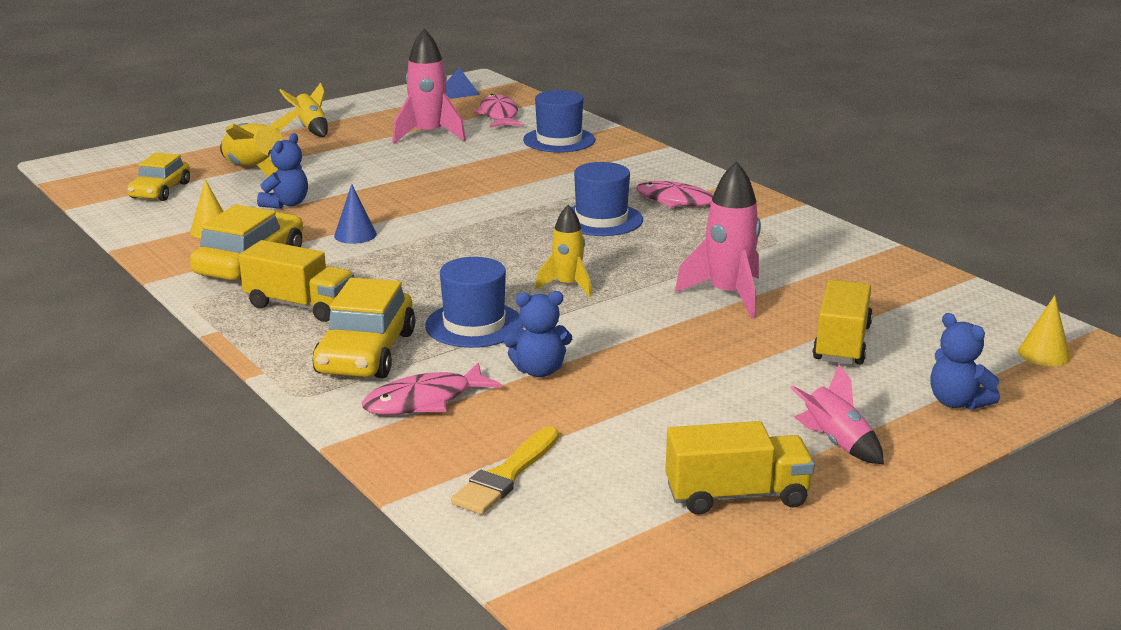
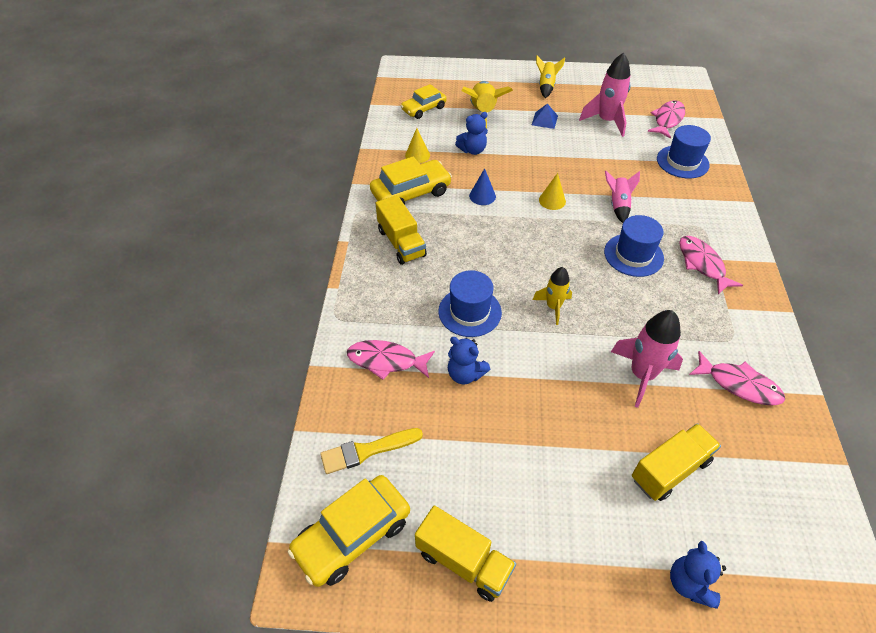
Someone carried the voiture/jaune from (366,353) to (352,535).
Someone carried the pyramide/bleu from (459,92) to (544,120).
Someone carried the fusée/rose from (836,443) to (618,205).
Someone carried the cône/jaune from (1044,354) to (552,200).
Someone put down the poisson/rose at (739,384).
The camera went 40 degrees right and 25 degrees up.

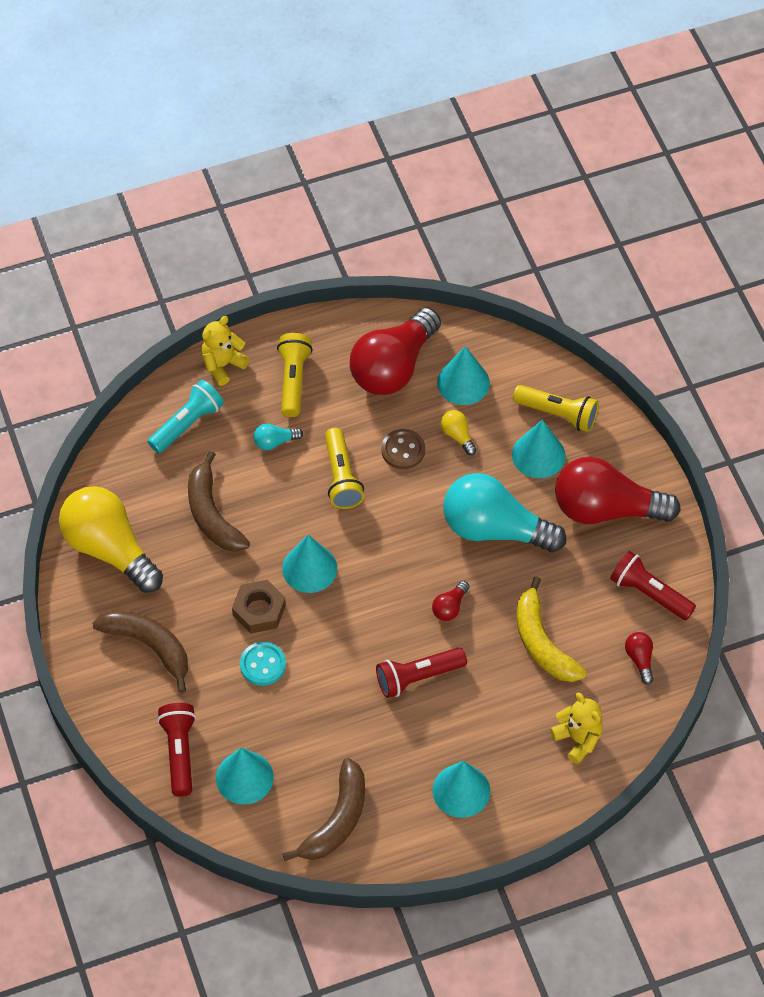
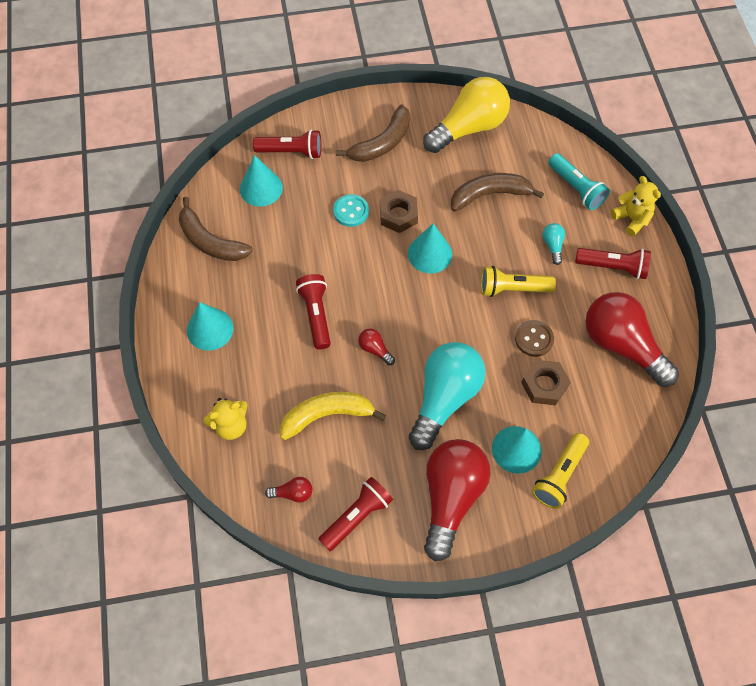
Someone repainted the lampe de poche/jaune at (293,380), which became the lampe de poche/rouge at (613,267).
Someone took away the cône/turquoise at (463,382).
Someone swapped the ampoule/jaune at (458,436) for the écrou/marron at (544,385).
The camera went 100 degrees right and 5 degrees up.

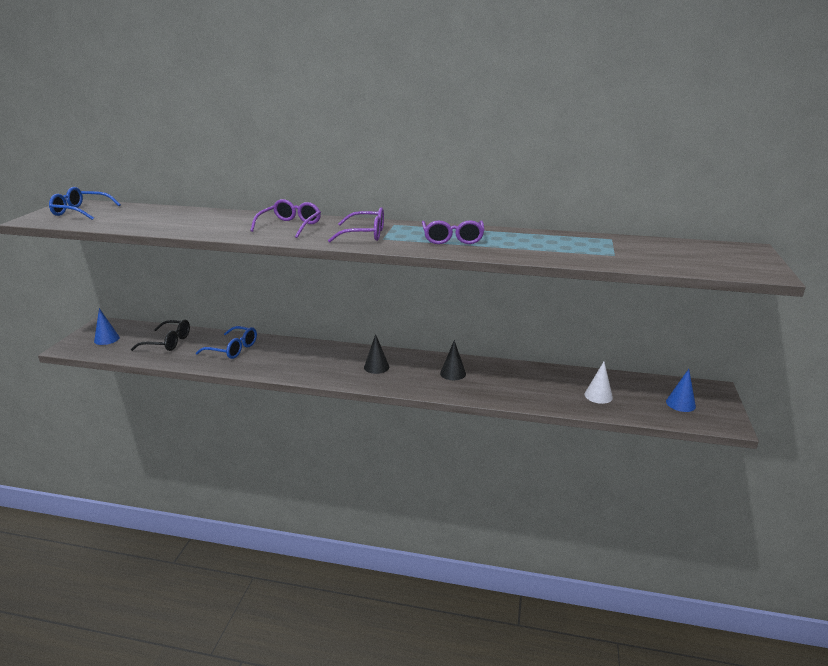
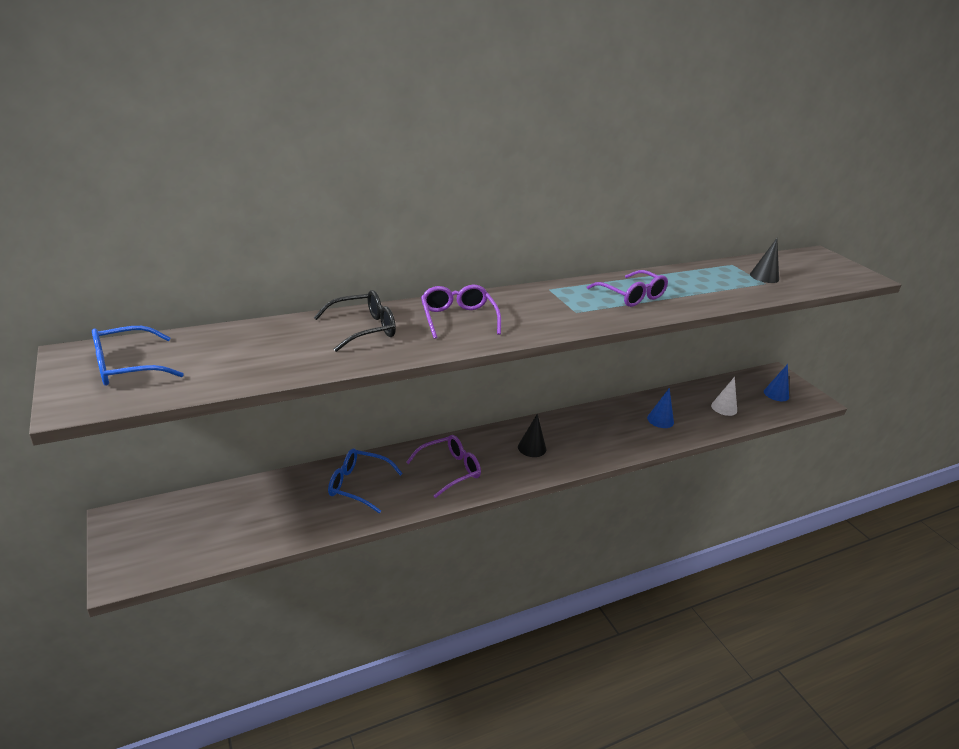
Someone carried the cône/bleu from (106,339) to (660,420).
Someone carried the lunettes/noir from (168,342) to (364,329).
Someone rotated the lunettes/bleu at (233,349) by 150 degrees counterclockwise.
Someone carried the lunettes/violet from (365,234) to (450,470).
Someone carried the cône/noir from (453,373) to (764,277).
The camera went 40 degrees left and 5 degrees up.

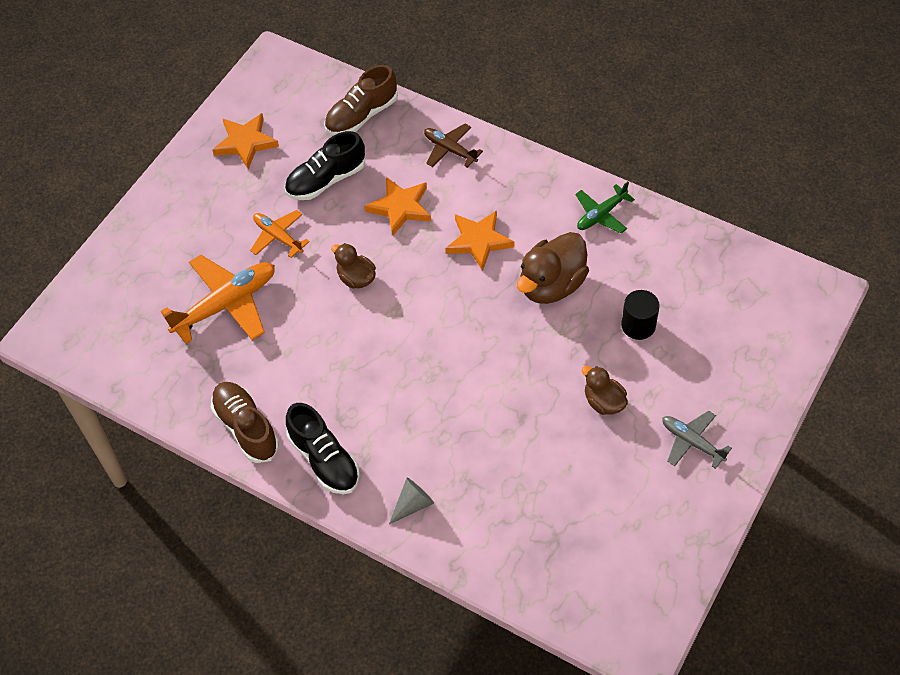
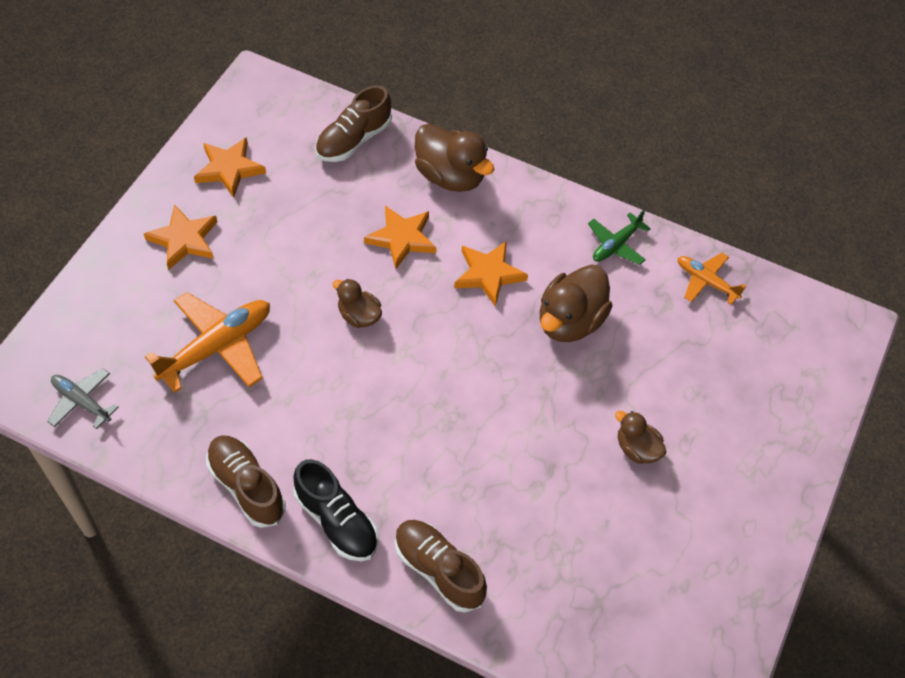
Someone carried the avion/orange from (278,237) to (706,281).
Someone took away the chaussure/noir at (326,180).
Someone swapped the cône/gris at (413,504) for the chaussure/marron at (438,570).
Someone swapped the avion/marron at (450,150) for the canard/marron at (450,176).
Someone took away the cylindre/noir at (638,325).
Someone carried the avion/gris from (691,442) to (81,402).
Someone put down the étoile/orange at (184,239).
The camera went 10 degrees left and 0 degrees up.

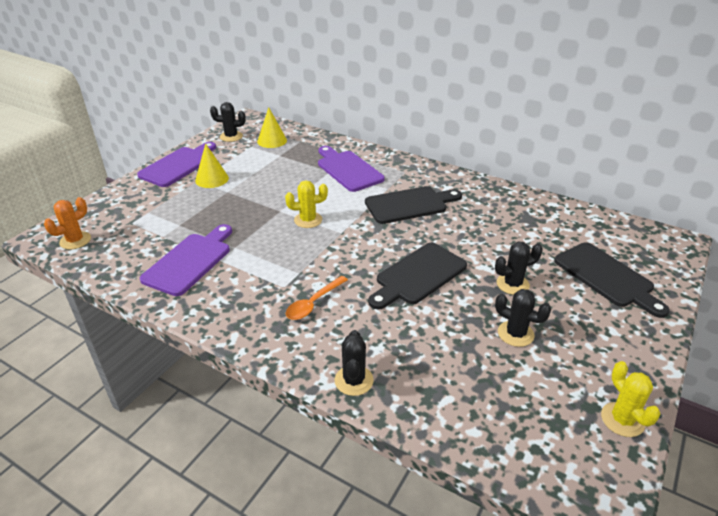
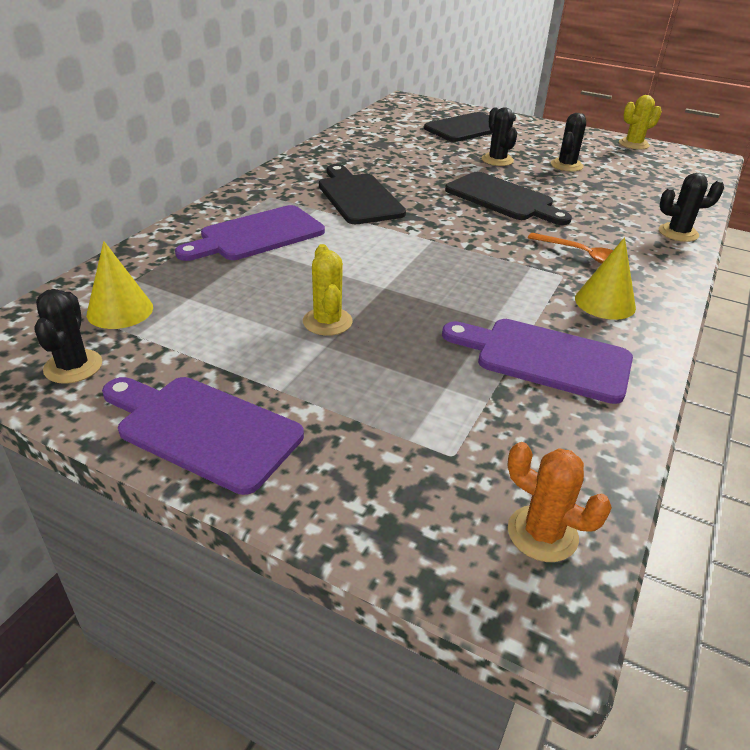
Someone carried the cône/jaune from (212,179) to (605,303).
Someone carried the cactus/jaune from (308,220) to (327,322).
The camera went 95 degrees left and 0 degrees up.

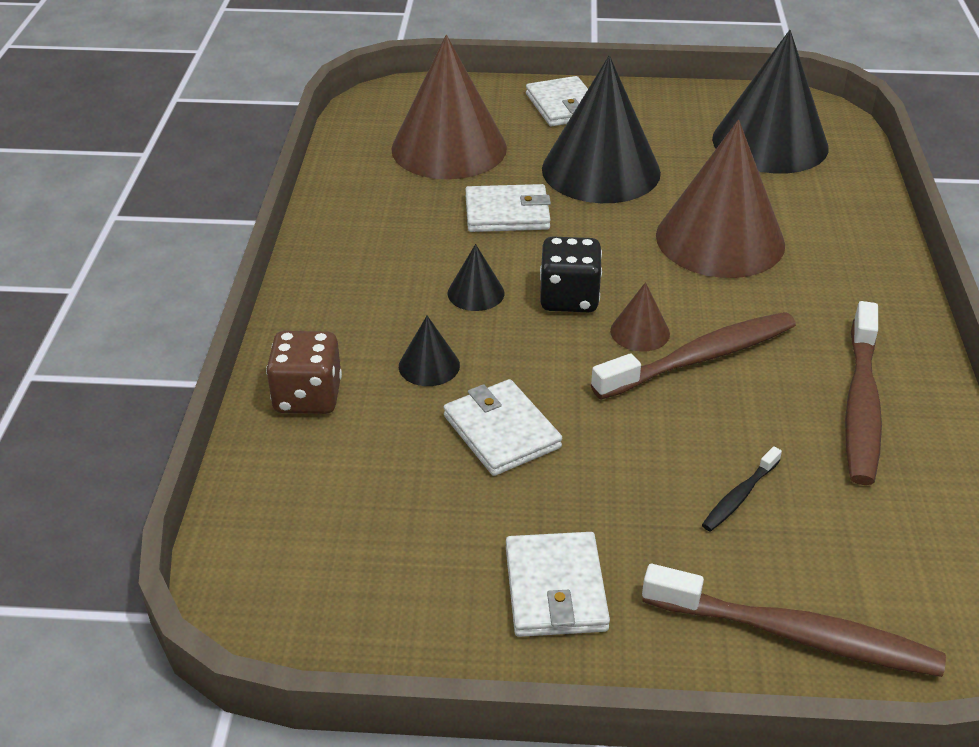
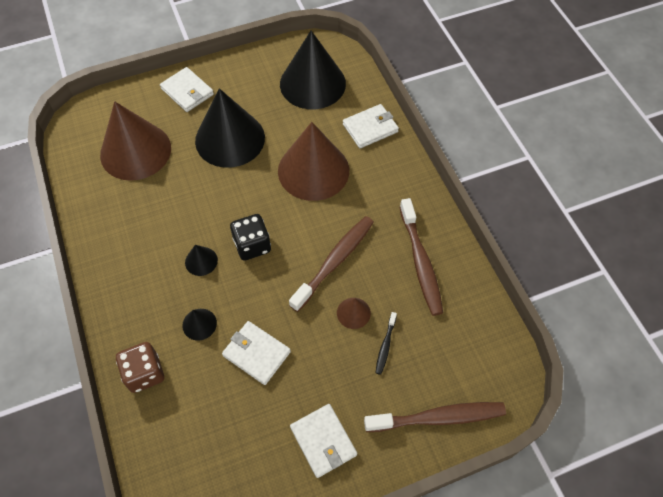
Someone carried the portefeuille/blanc from (507,213) to (370,128).
Someone carried the cône/marron from (640,332) to (353,313).
The camera went 25 degrees left and 20 degrees up.

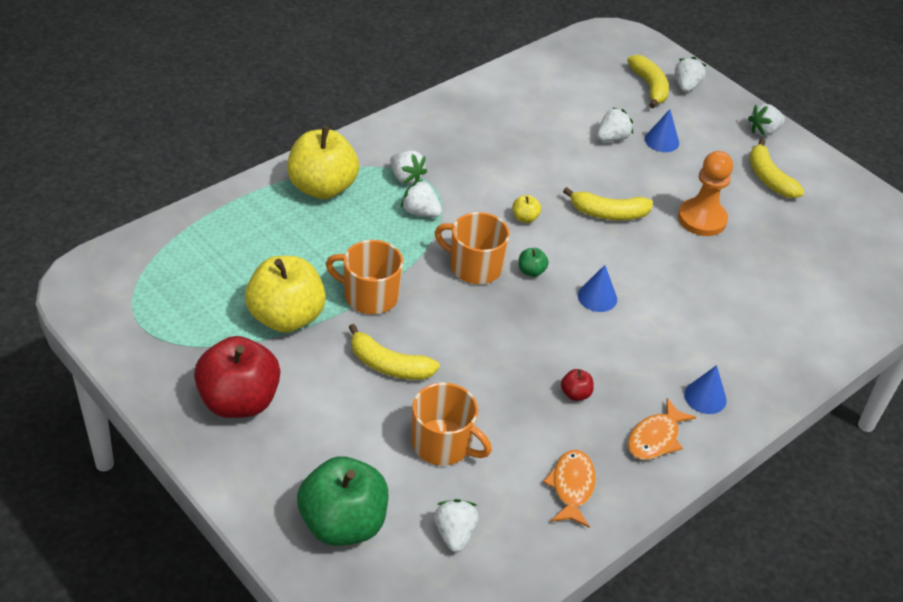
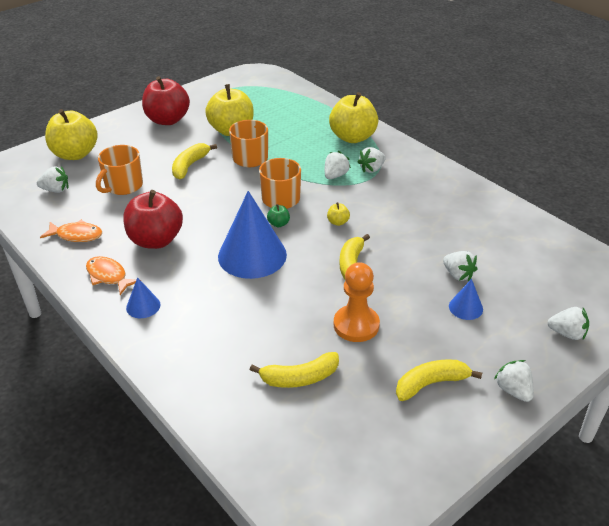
Someone repainted the pomme/vert at (343,524), which became the pomme/jaune at (75,154).
Someone scaled the pomme/rouge at (575,394) by 2.47.
Someone scaled the cône/bleu at (597,297) by 2.19.
Someone carried the banane/jaune from (649,87) to (300,378).
The camera went 95 degrees right and 5 degrees down.

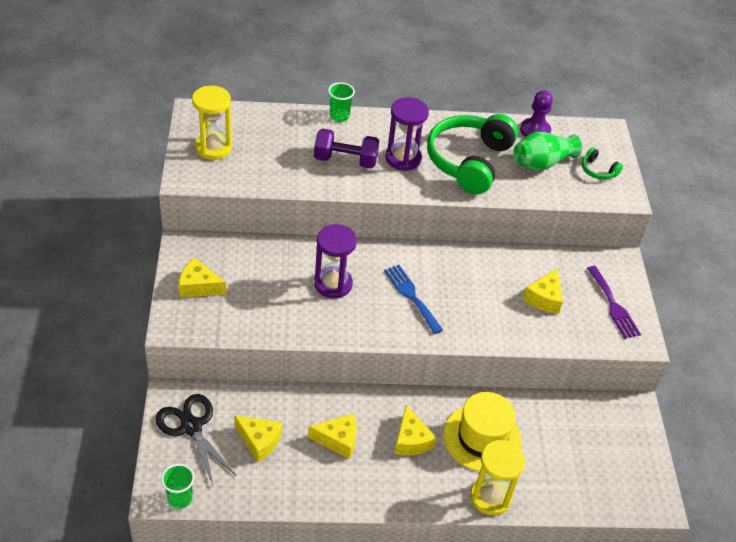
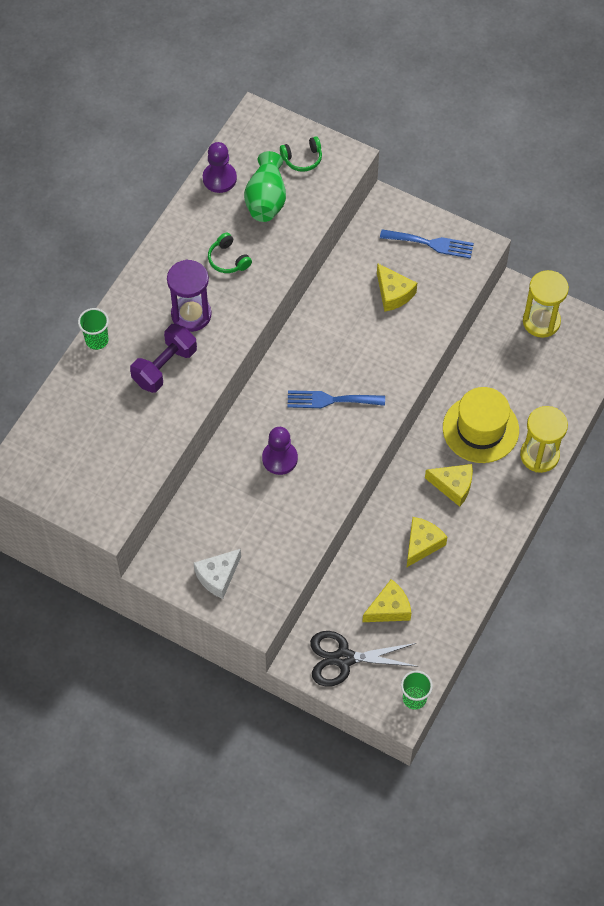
Someone repainted the fromage/jaune at (198,286), which became the fromage/blanc at (218,576).
Someone carried the sablier/jaune from (213,148) to (541,321).
Someone swapped the sablier/violet at (333,284) for the pion/violet at (279,458).
Someone scaled the casque audio/vert at (469,161) by 0.41.
Someone repainted the fourchette/violet at (613,305), which became the fourchette/bleu at (431,244).
The camera went 55 degrees left and 15 degrees up.

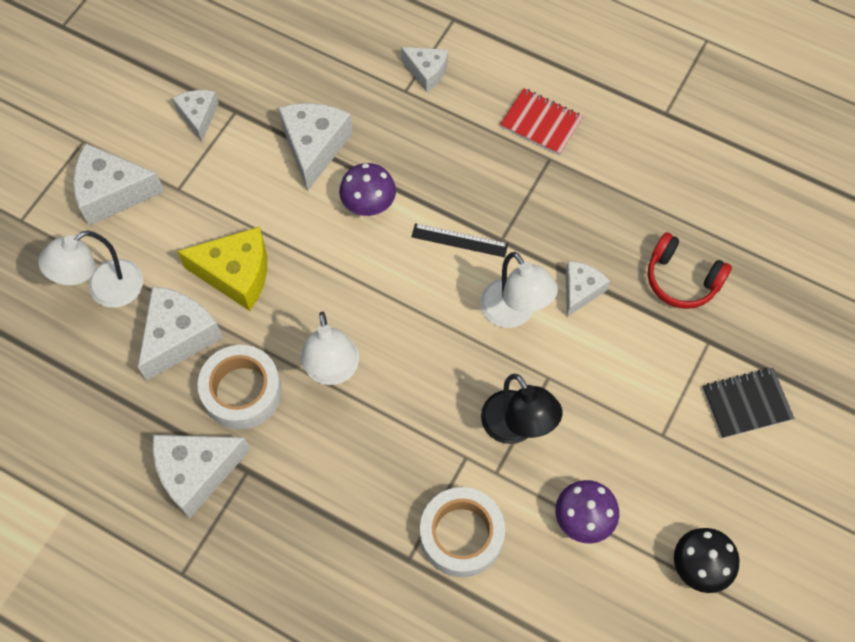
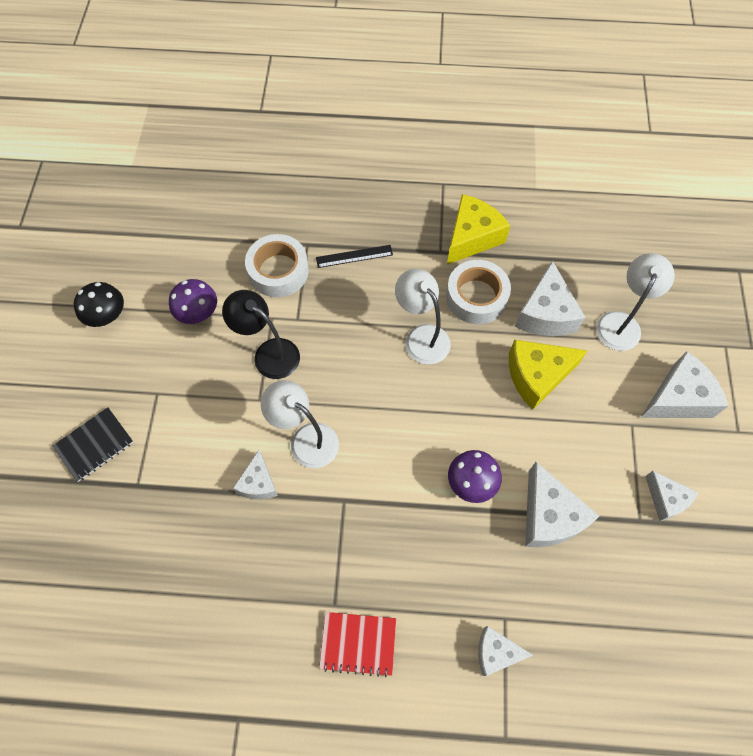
Someone repainted the fromage/blanc at (197,473), which became the fromage/jaune at (472,237).
Someone carried the règle/noir from (459,240) to (354,256).
Someone took away the casque audio/rouge at (682,279).
The camera went 155 degrees right and 0 degrees up.

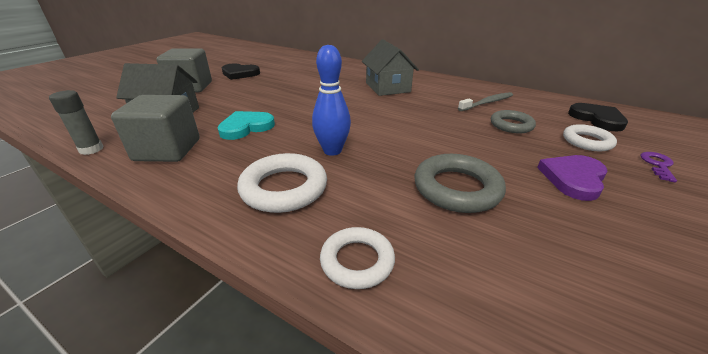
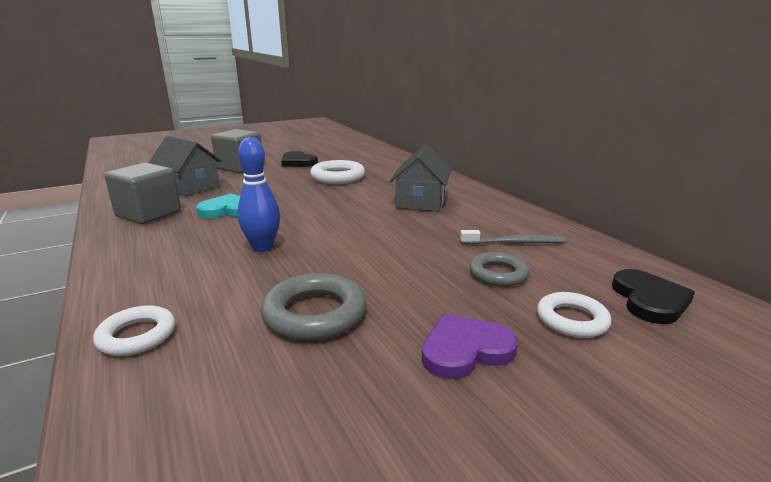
Someone took away the bâton de colle/gris at (91,149).
Someone carried the anneau/blanc from (284,188) to (338,177).
Someone took away the clé/violet at (657,165).
The camera went 30 degrees right and 10 degrees down.

